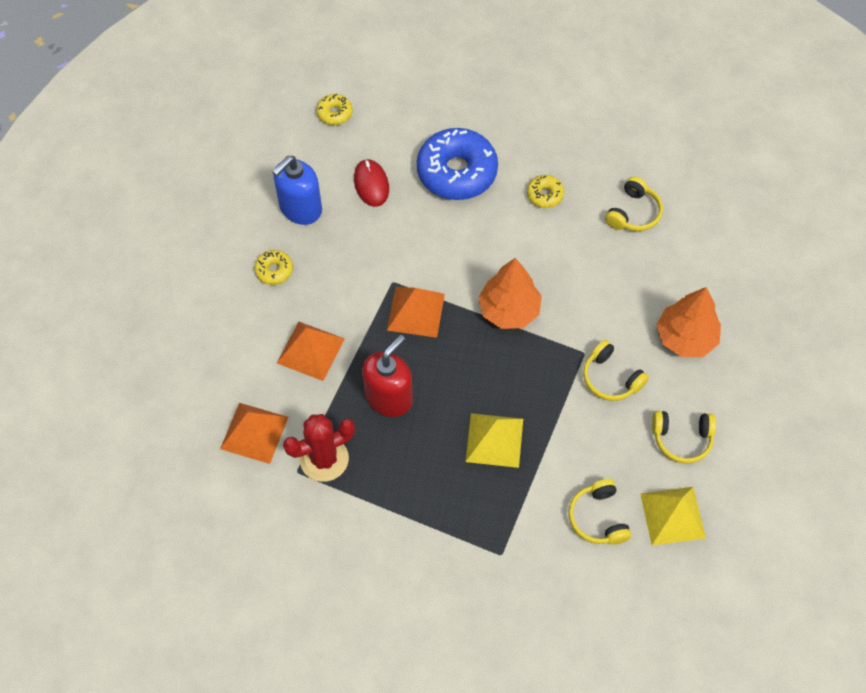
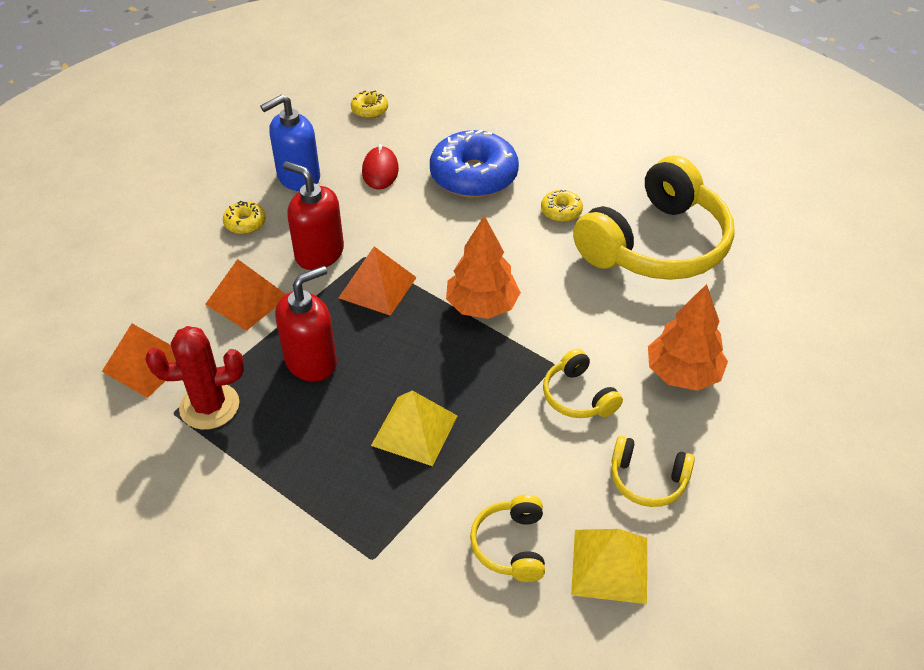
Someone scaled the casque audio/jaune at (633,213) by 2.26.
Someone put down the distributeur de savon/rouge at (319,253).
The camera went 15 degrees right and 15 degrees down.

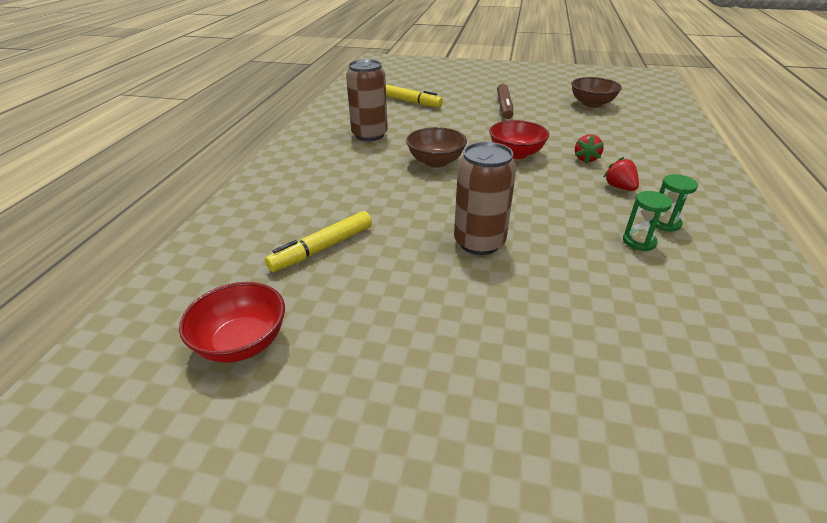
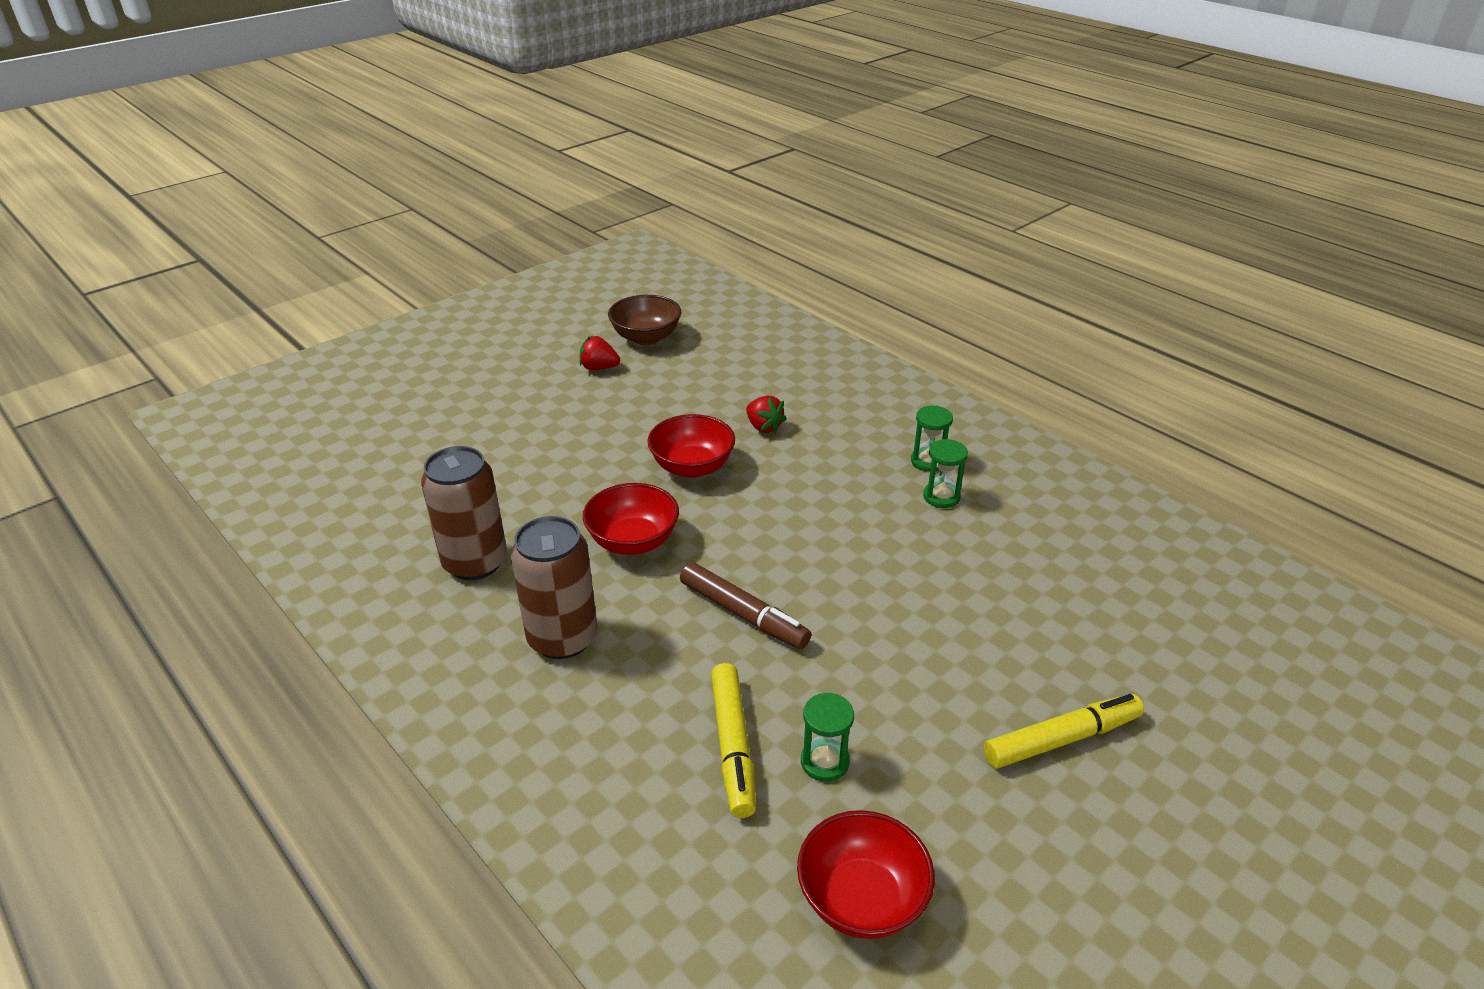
Someone carried the feutre/jaune from (410,102) to (1062,739).
Someone repainted the bol/marron at (436,162), which became the bol/rouge at (633,541).
Someone carried the canette/marron from (479,242) to (562,638).
Someone carried the feutre/marron from (504,107) to (743,614).
Someone carried the fraise/rouge from (619,187) to (599,368).
Someone put down the sablier/vert at (824,762).
The camera went 55 degrees left and 0 degrees up.

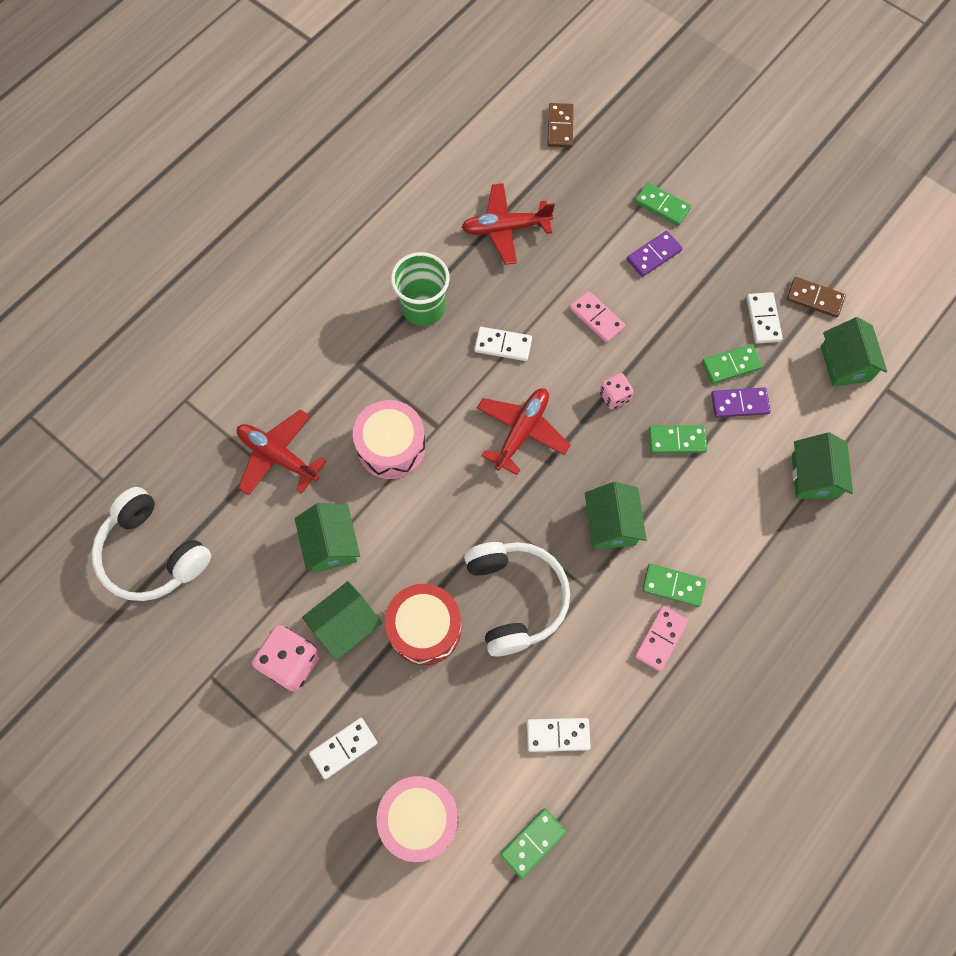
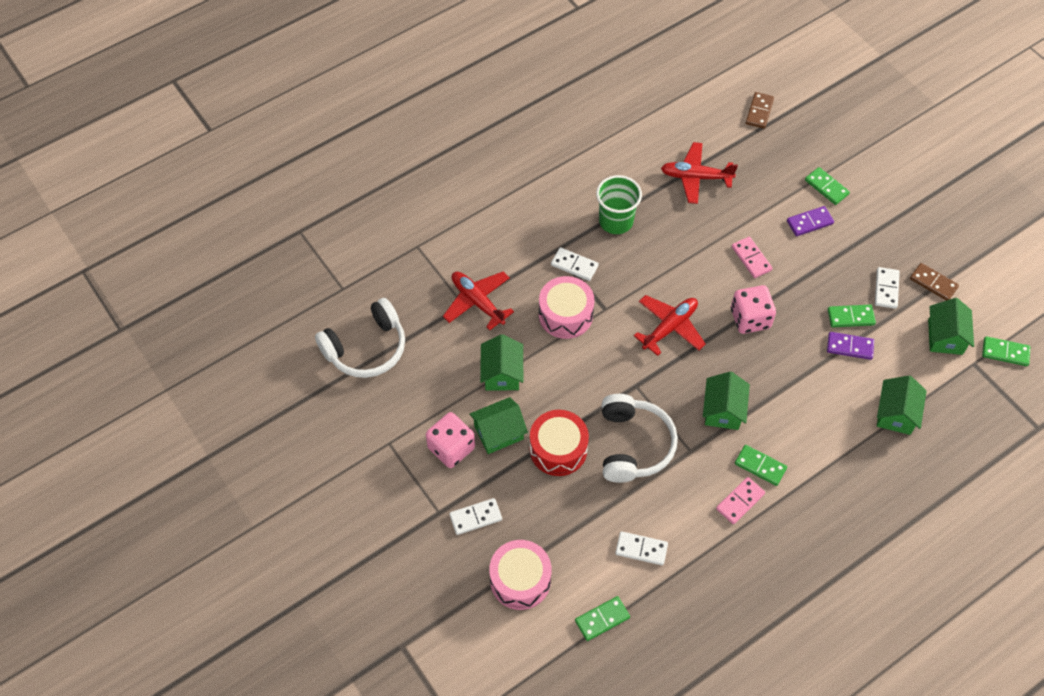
Someone rotated the casque audio/blanc at (152,554) by 90 degrees counterclockwise.
Someone carried the domino/blanc from (503,345) to (574,265).
Someone scaled the dé/rose at (614,396) by 1.73.
Someone carried the domino/vert from (677,440) to (1005,352).
The camera went 15 degrees right and 10 degrees down.

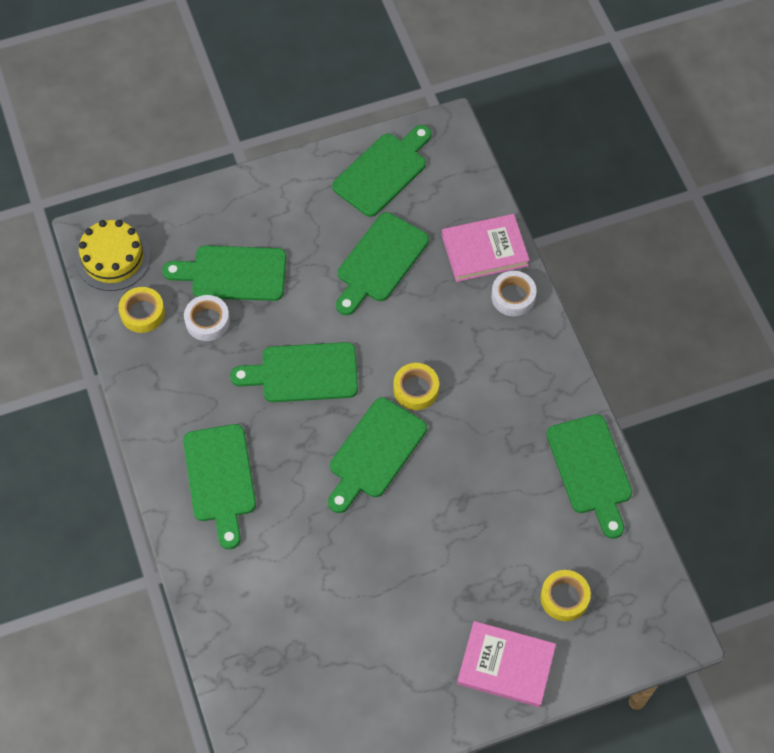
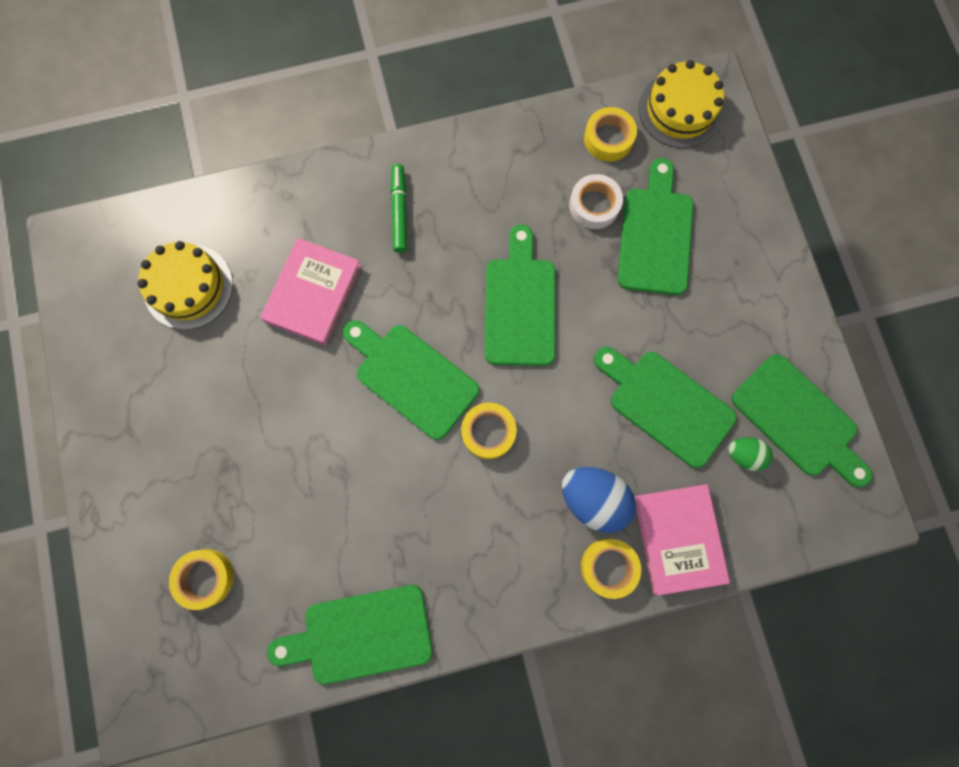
Someone swapped the planche à découper/vert at (220,478) for the feutre/vert at (399,211).
Someone carried the livre/rose from (506,665) to (313,293).
Someone repainted the ruban adhésif/blanc at (513,297), which became the ruban adhésif/jaune at (608,567).
Someone put down the gâteau/jaune at (188,287).
Someone put down the œuf/bleu at (593,499).
Someone put down the œuf/vert at (744,455).
The camera went 95 degrees right and 15 degrees up.

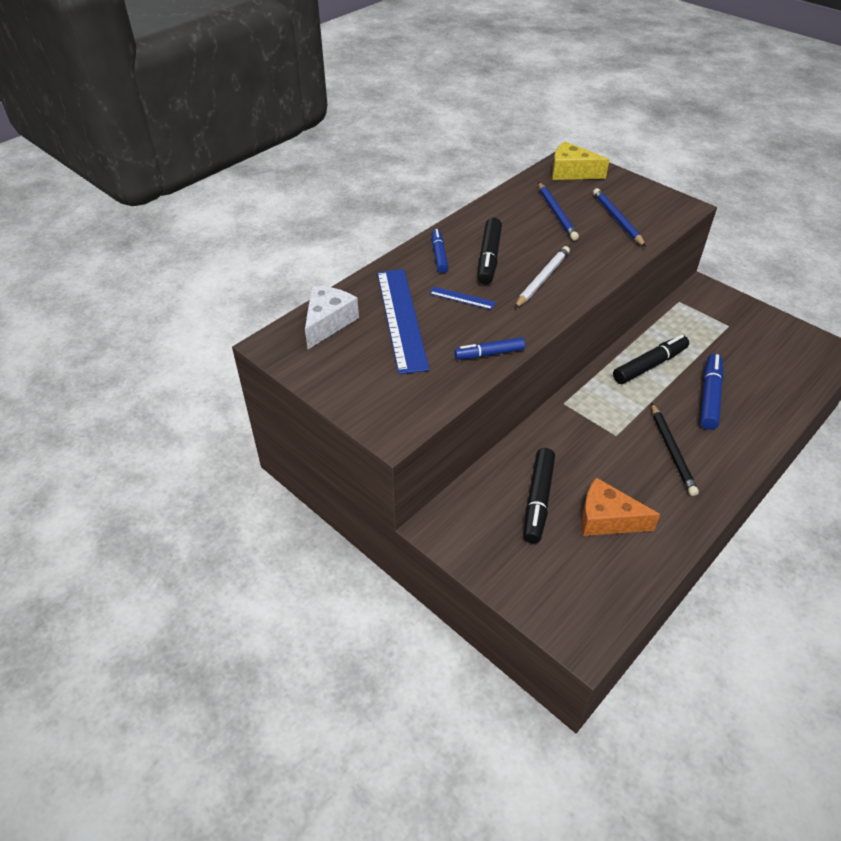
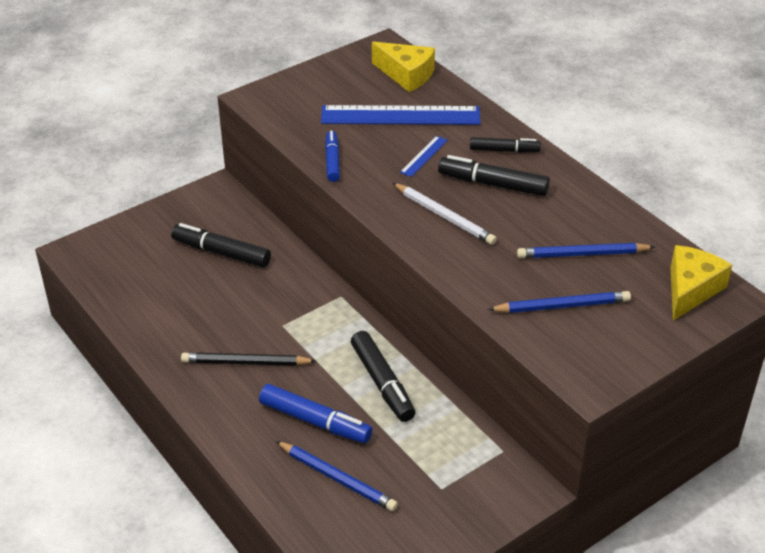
Someone repainted the fromage/blanc at (328,322), which became the fromage/jaune at (406,75).
Someone repainted the feutre/bleu at (439,255), which became the feutre/noir at (504,150).
Someone took away the fromage/orange at (607,519).
Someone put down the crayon/bleu at (337,478).
The camera went 100 degrees right and 5 degrees down.

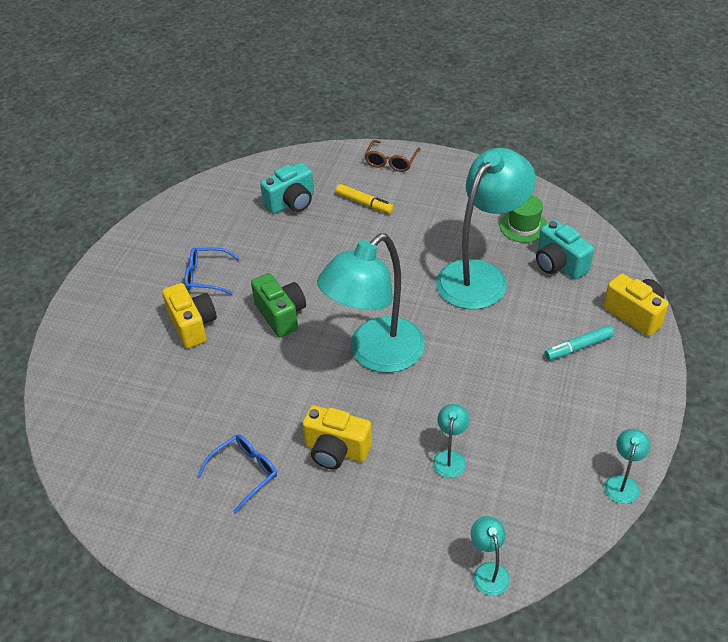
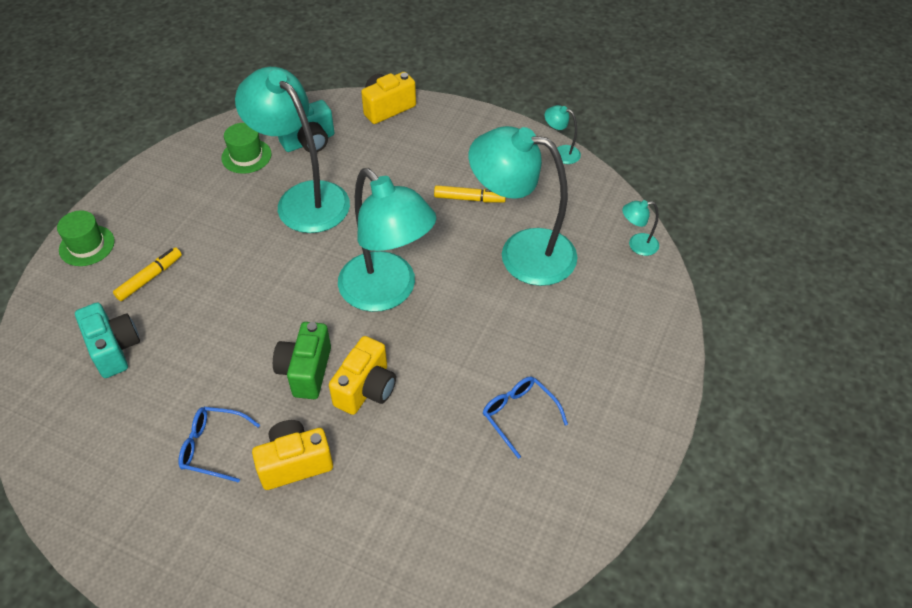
Someone rotated the lunettes/bleu at (206,276) by 90 degrees clockwise.
Someone rotated the appareil photo/vert at (281,315) by 60 degrees counterclockwise.
Someone carried the appareil photo/jaune from (336,450) to (366,389).
Someone swapped the lunettes/marron at (391,161) for the chapeau/vert at (87,245).
Someone scaled the lampe/turquoise at (450,457) by 2.49.
Someone took away the feutre/turquoise at (578,347).
Someone put down the feutre/jaune at (469,199).
The camera went 85 degrees left and 5 degrees up.

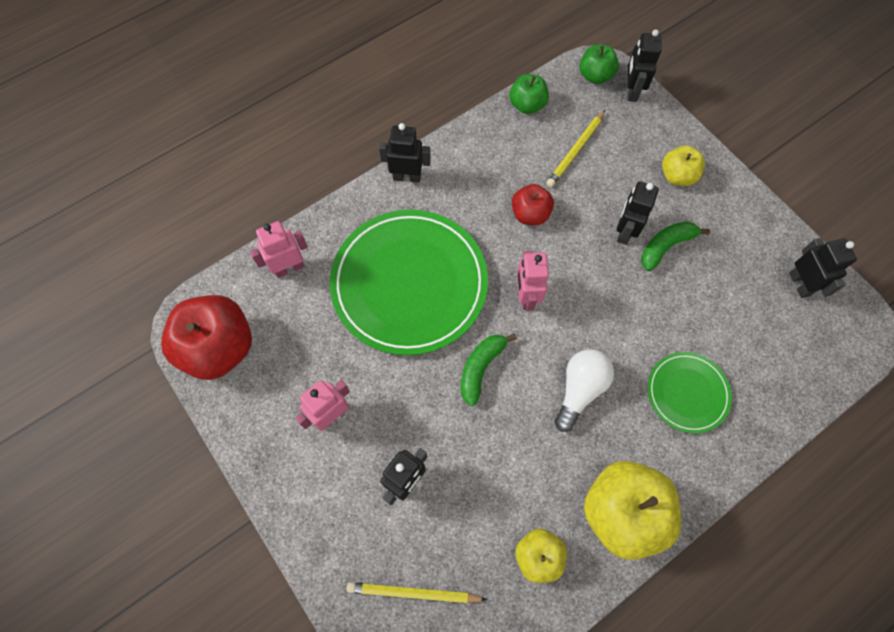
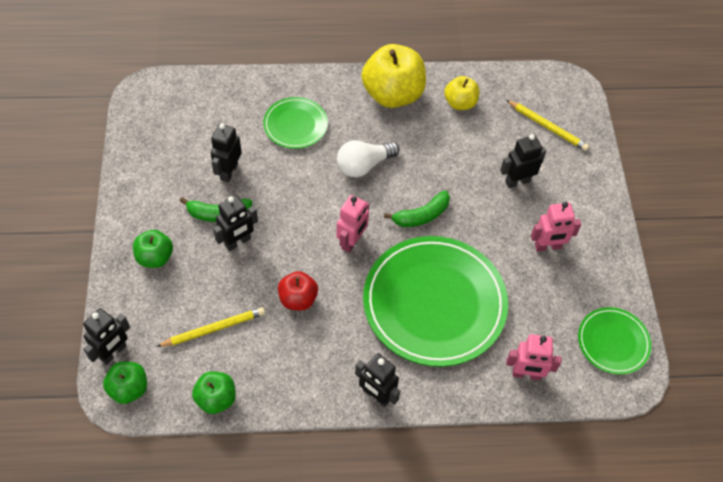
Someone swapped the pomme/rouge at (219,348) for the assiette/vert at (613,342).
Someone repainted the pomme/jaune at (677,176), which became the pomme/vert at (155,257).
Someone carried the robot/noir from (799,284) to (228,172).
The camera went 150 degrees left and 10 degrees down.

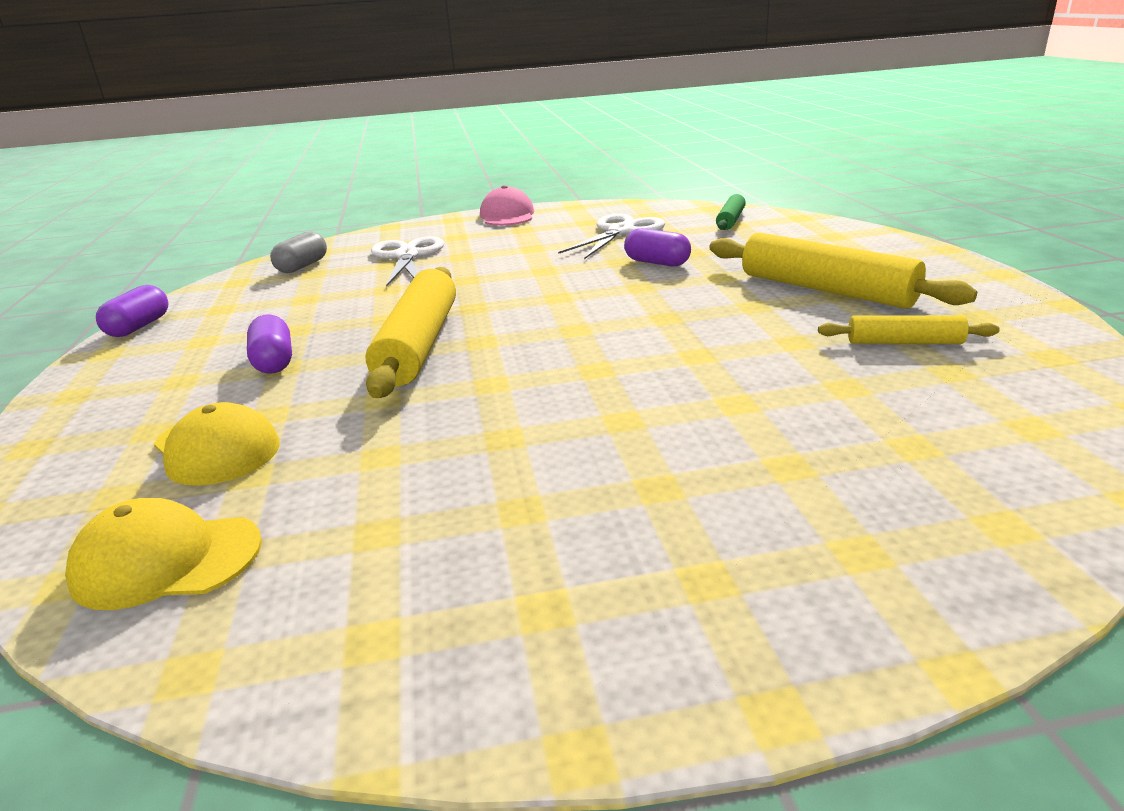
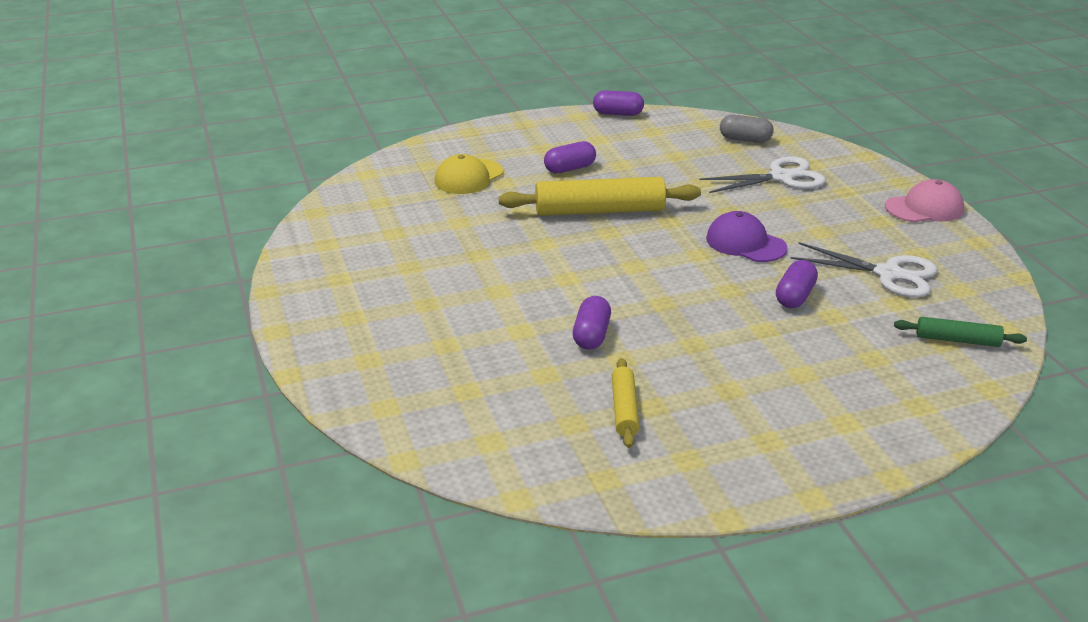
Someone took away the casquette/jaune at (167,560).
Someone took away the rouleau à pâtisserie/jaune at (826,290).
Someone put down the gélule/violet at (591,335).
Someone put down the casquette/violet at (745,243).
The camera went 80 degrees right and 5 degrees up.

